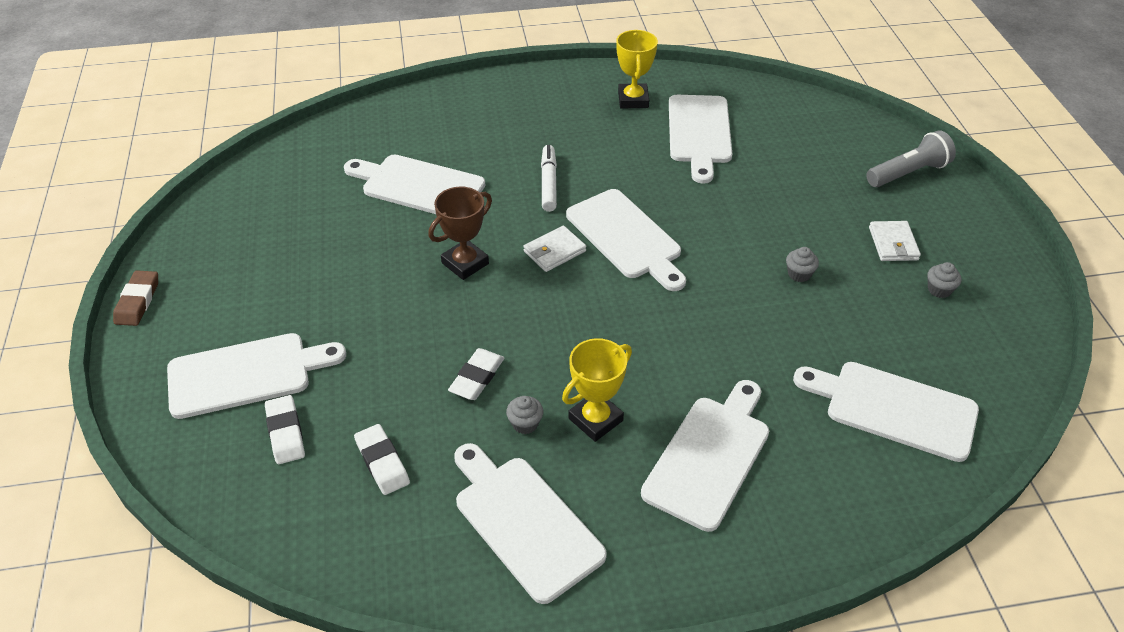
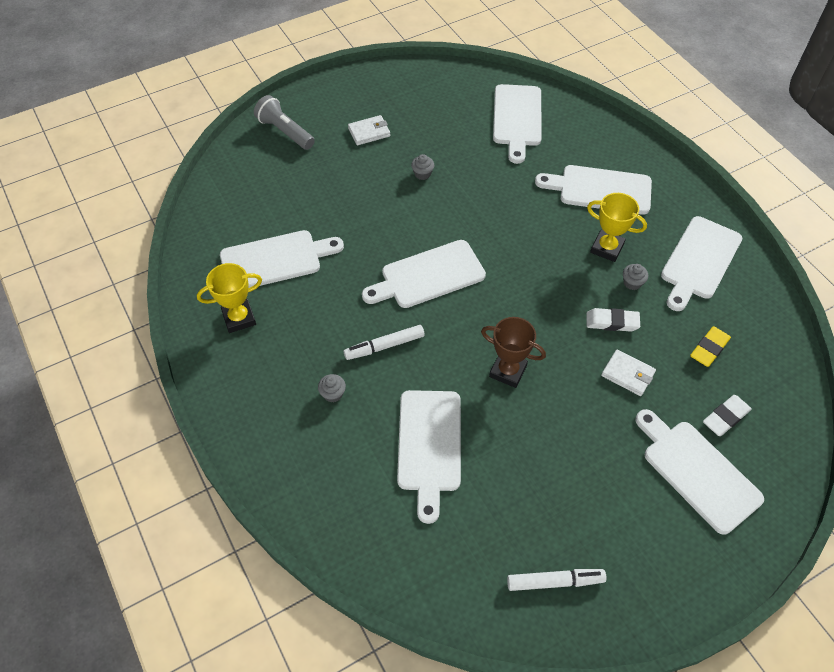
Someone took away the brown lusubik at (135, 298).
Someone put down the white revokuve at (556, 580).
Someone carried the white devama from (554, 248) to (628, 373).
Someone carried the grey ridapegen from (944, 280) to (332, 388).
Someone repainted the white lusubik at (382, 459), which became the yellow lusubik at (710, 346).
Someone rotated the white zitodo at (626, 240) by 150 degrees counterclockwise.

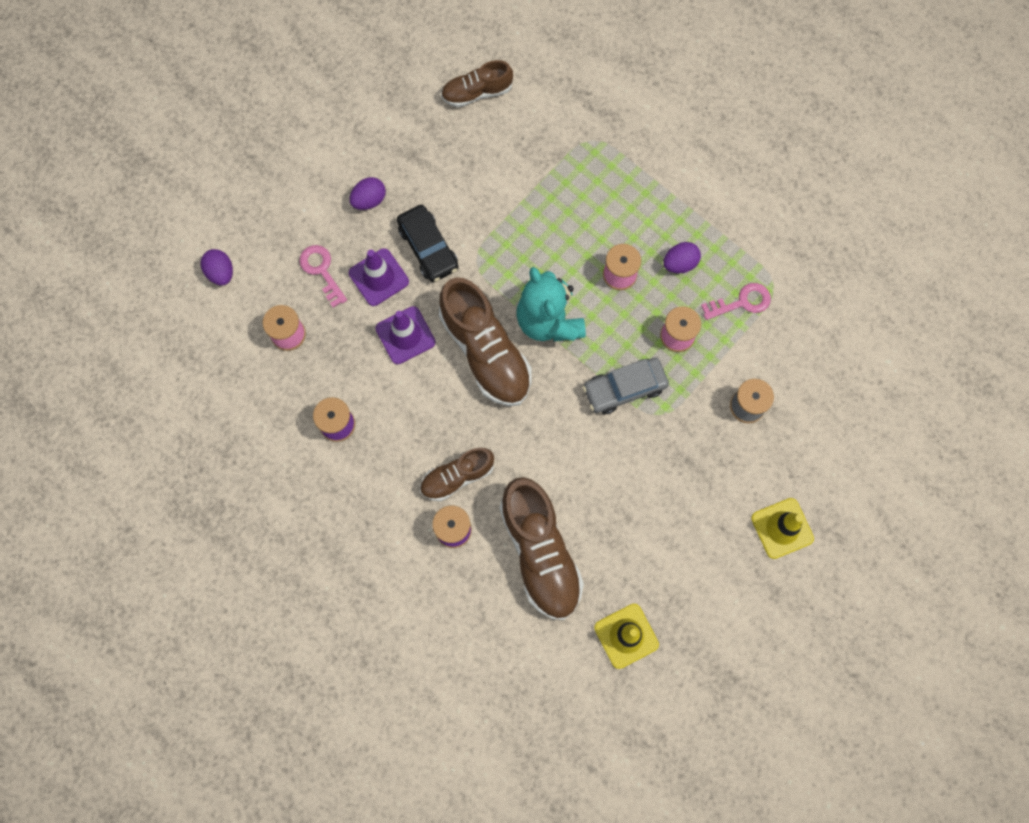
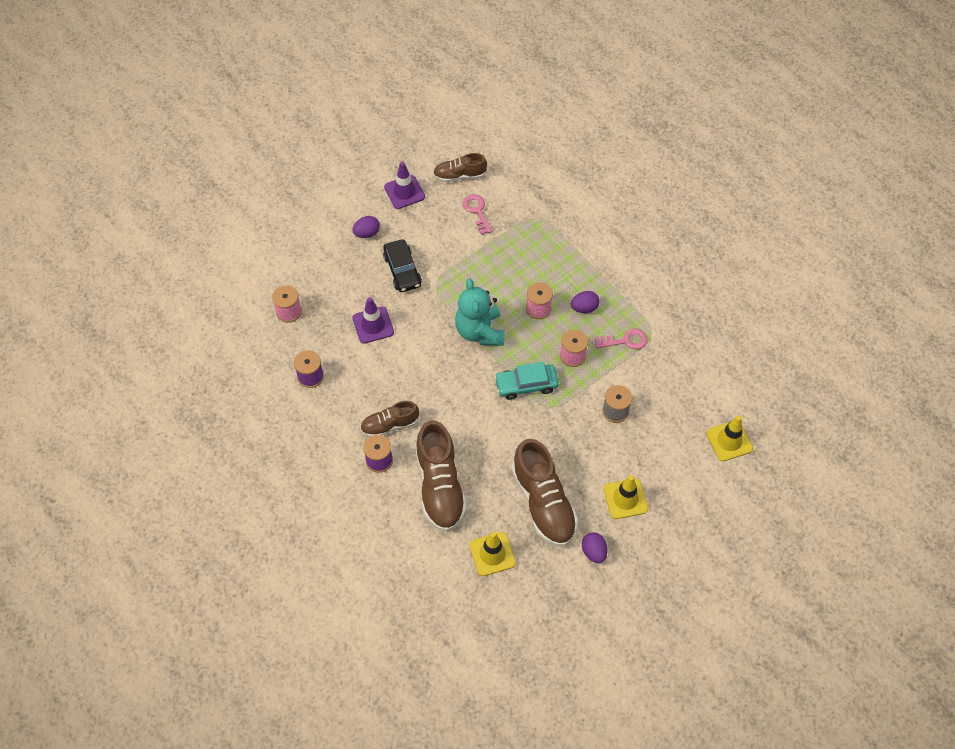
Someone put down the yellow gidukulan at (729, 438).
Someone carried the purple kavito from (216, 267) to (595, 547).
Someone carried the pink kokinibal from (323, 276) to (477, 214).
Someone carried the purple gidukulan from (379, 277) to (404, 185).
Someone carried the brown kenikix from (485, 341) to (545, 493).
Someone repainted the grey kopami at (626, 386), which became the turquoise kopami at (526, 381).

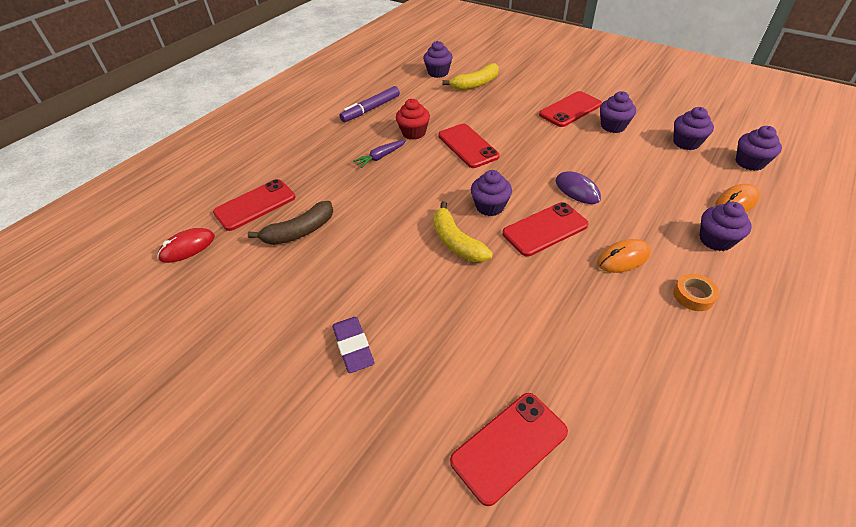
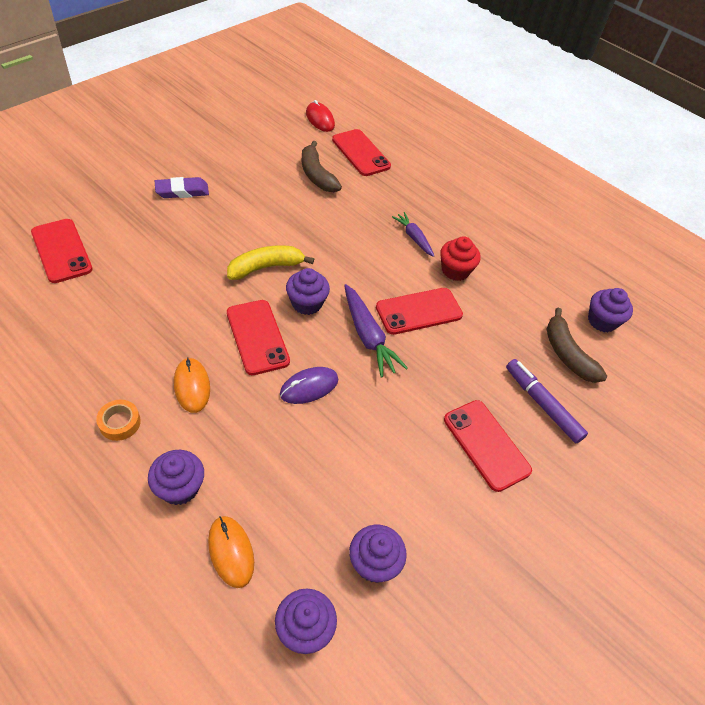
Someone took away the purple ridapegen at (618, 112).
Someone put down the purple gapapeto at (376, 331).
Someone carried the purple revokuve from (369, 104) to (547, 401).
Someone repainted the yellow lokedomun at (470, 76), which became the brown lokedomun at (577, 345).

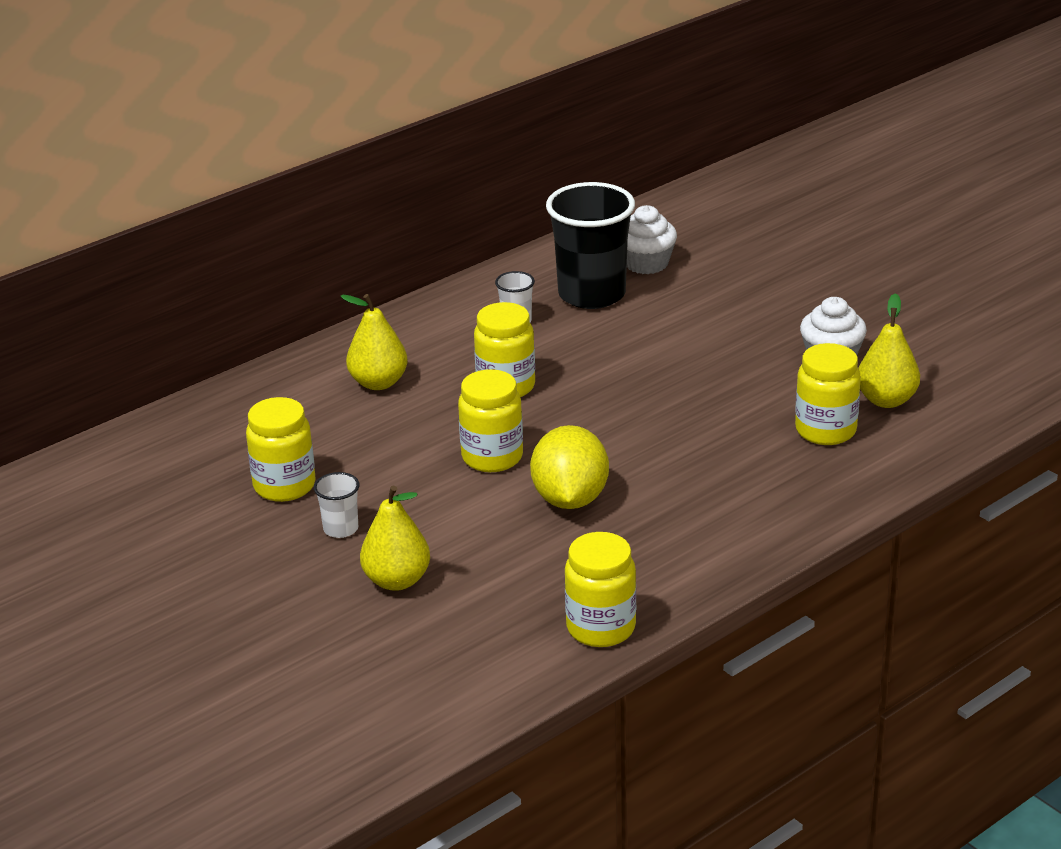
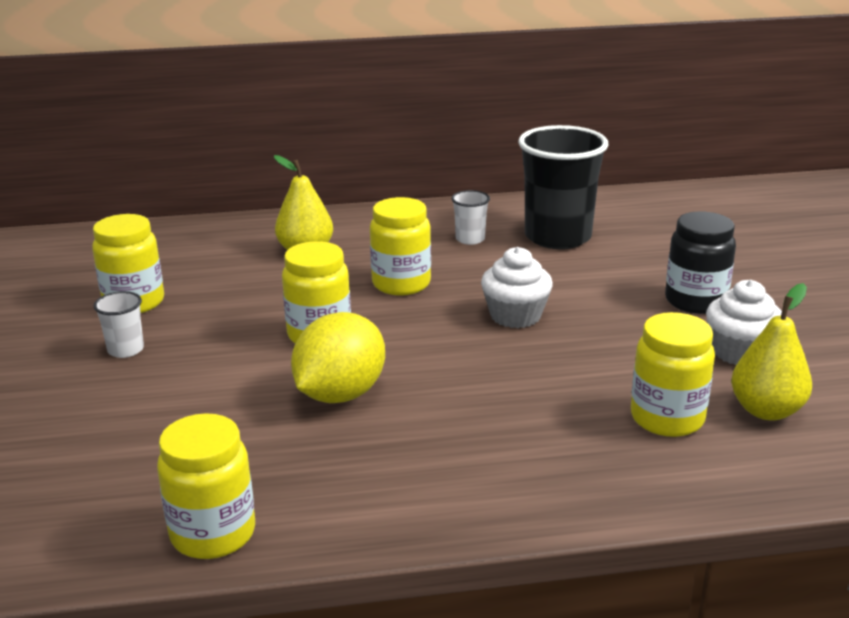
Someone took away the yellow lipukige at (395, 538).
Someone put down the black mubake at (700, 262).
Someone carried the white ridapegen from (652, 239) to (517, 287).

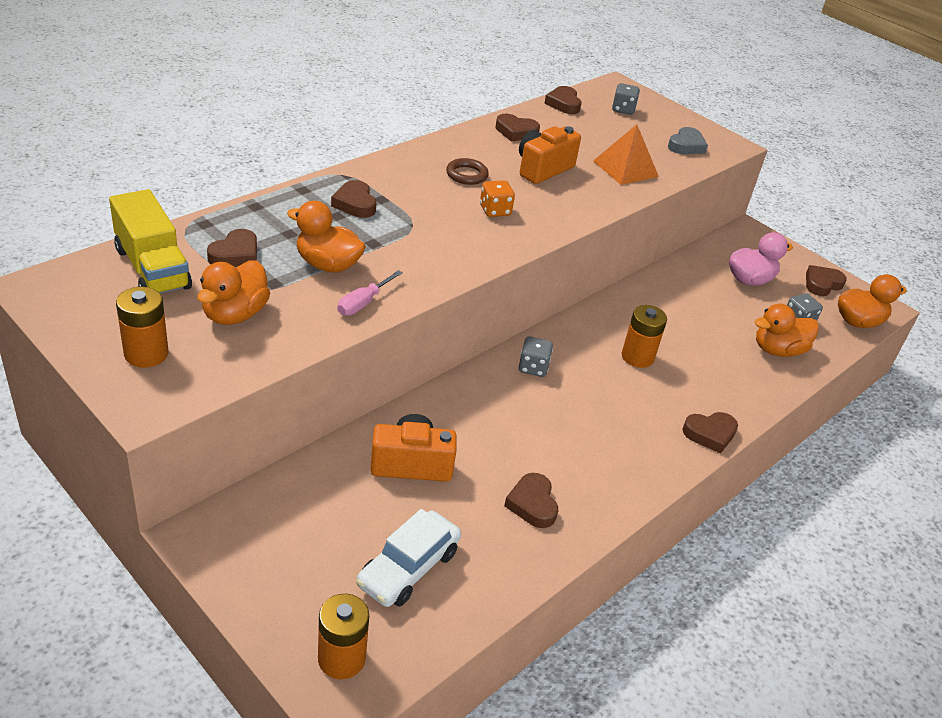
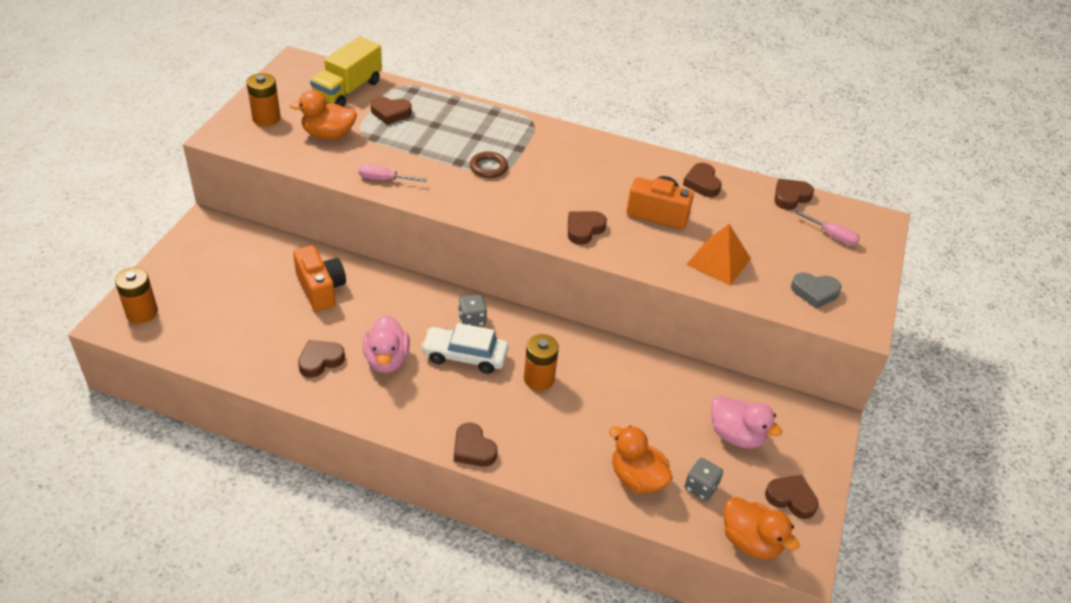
Someone took away the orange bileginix at (326, 237).
Someone took away the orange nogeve at (497, 198).
Someone put down the pink bileginix at (386, 344).
Someone carried the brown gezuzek from (353, 199) to (587, 228).
Someone carried the white kopami from (408, 558) to (464, 348).
Someone carried the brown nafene from (467, 171) to (489, 164).
Someone swapped the grey nogeve at (626, 99) for the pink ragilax at (827, 228).

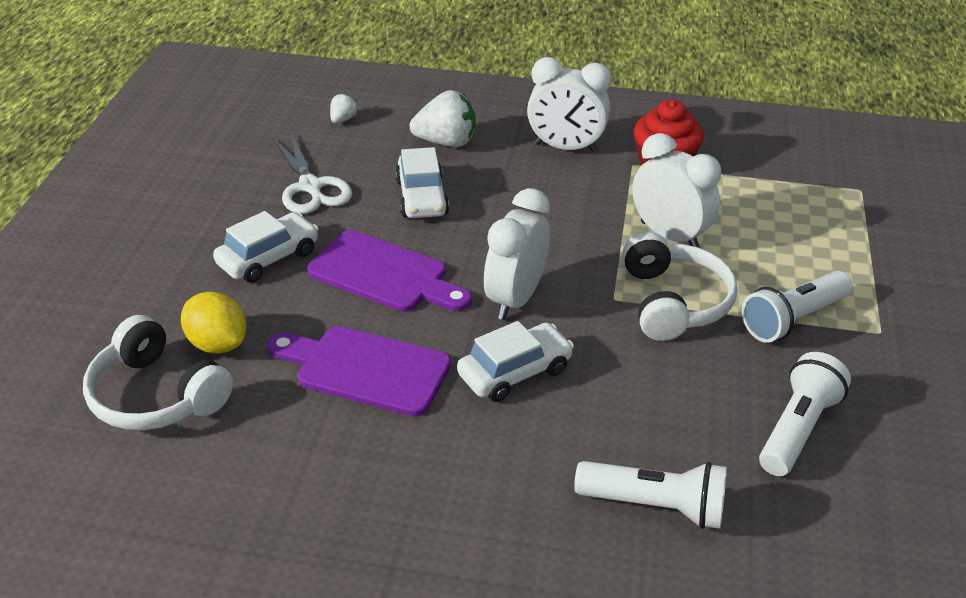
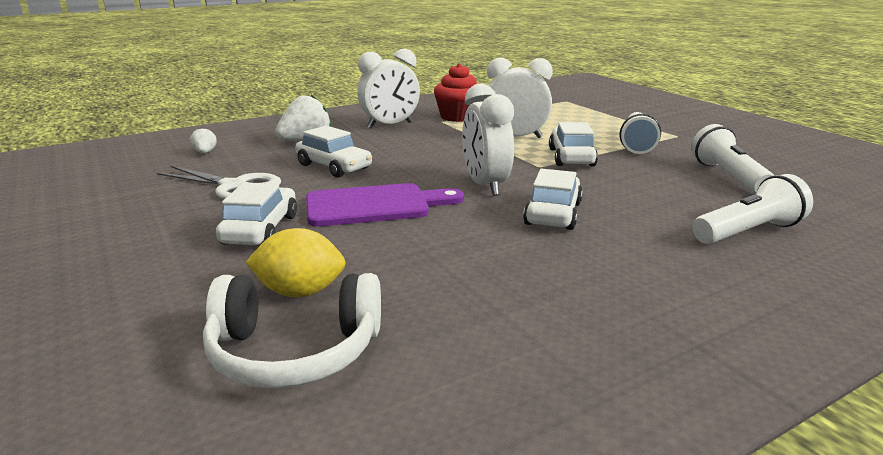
Someone took away the purple zitodo at (359, 371).
Someone swapped the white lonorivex at (680, 286) for the white kopami at (573, 144).

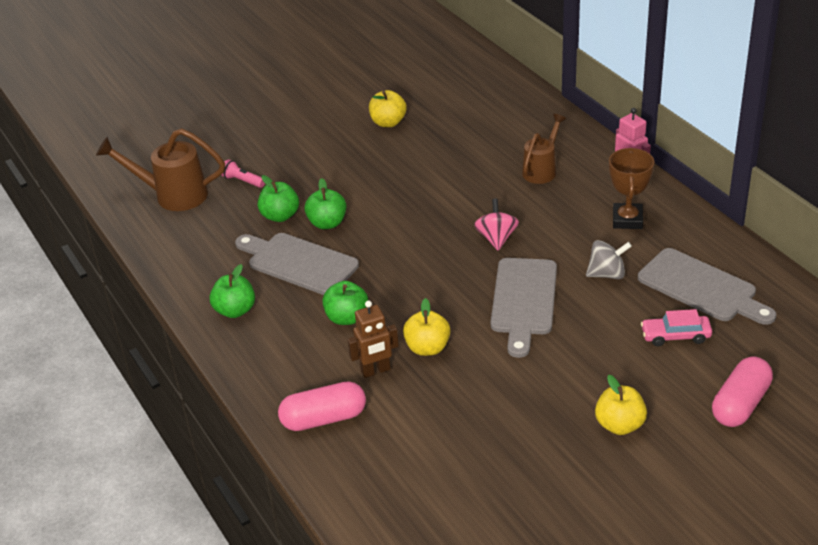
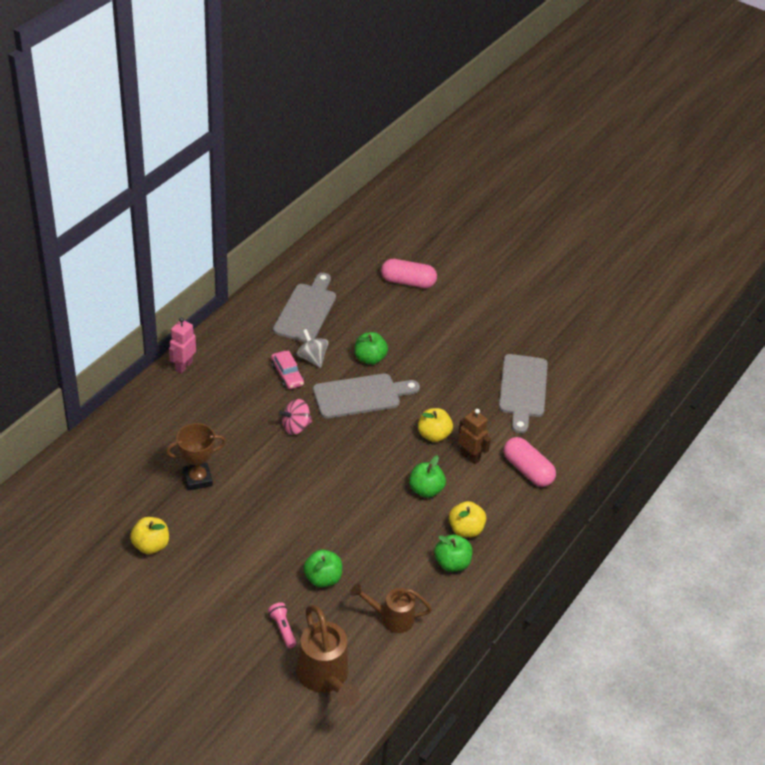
Someone carried the grey zitodo from (297, 264) to (523, 393).
Someone carried the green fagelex from (325, 203) to (371, 348).
Someone carried the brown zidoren from (544, 149) to (391, 608).
Someone carried the yellow fagelex from (621, 405) to (467, 519).
Someone carried the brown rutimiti from (632, 188) to (196, 457).
Someone carried the pink kopami from (676, 327) to (287, 370).
Someone rotated the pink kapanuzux at (243, 173) by 150 degrees clockwise.

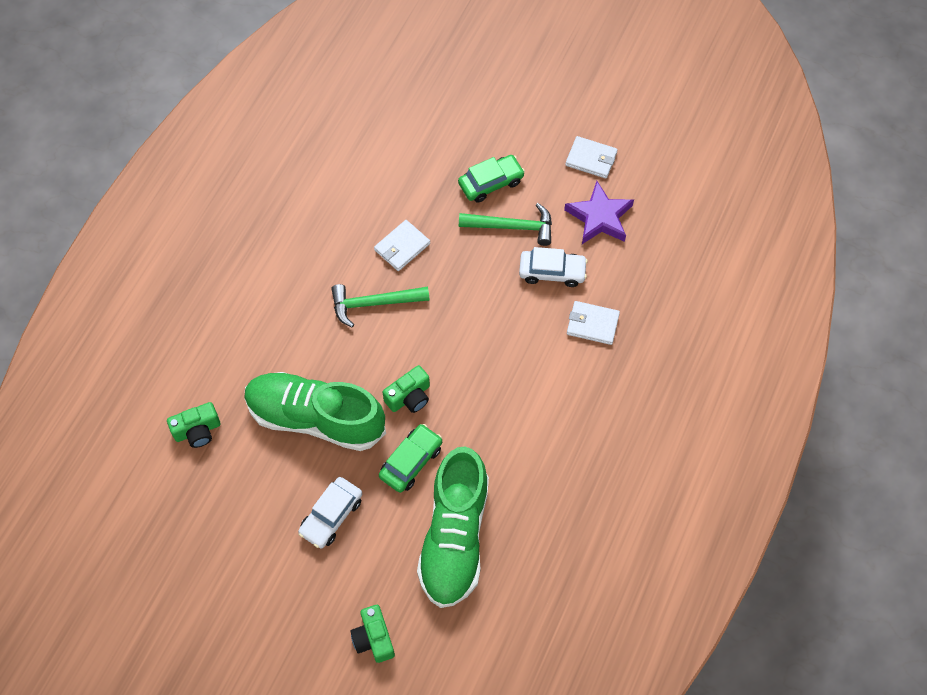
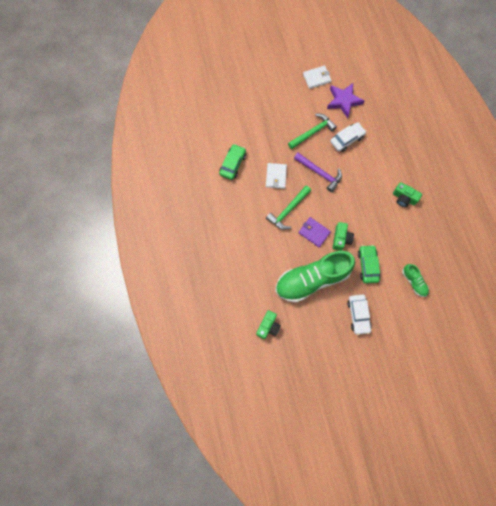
Someone took away the white devama at (593, 323).
Someone put down the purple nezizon at (318, 172).
Someone put down the purple devama at (314, 232).
Someone carried the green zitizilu from (372, 634) to (407, 194).
Someone carried the green kopami from (491, 179) to (232, 162).
Someone scaled the green kenikix at (453, 527) by 0.44.

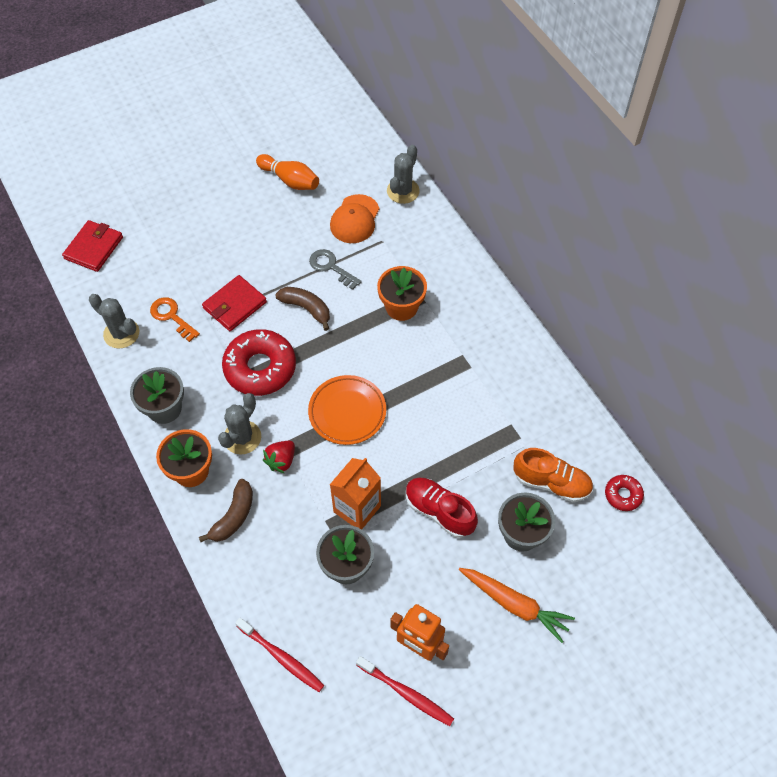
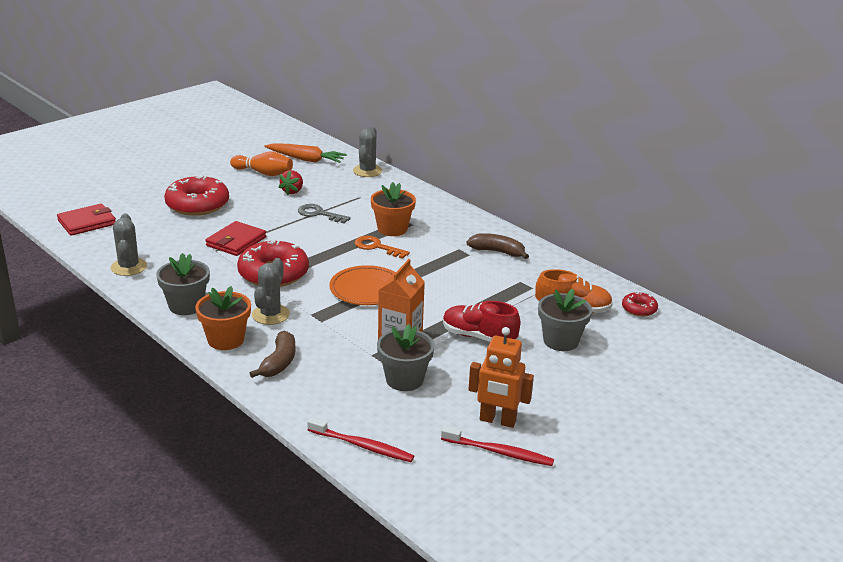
Someone took away the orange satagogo at (354, 218).
Someone put down the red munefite at (196, 195).
Someone carried the orange kokinibal from (175, 319) to (382, 247).
Someone carried the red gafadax from (279, 457) to (291, 182).
Someone carried the brown lokedomun from (302, 309) to (498, 246).
Someone carried the orange gapapeto from (517, 605) to (305, 153).
Someone rotated the red devama at (92, 246) by 45 degrees clockwise.
Someone rotated the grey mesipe at (114, 321) by 60 degrees clockwise.

